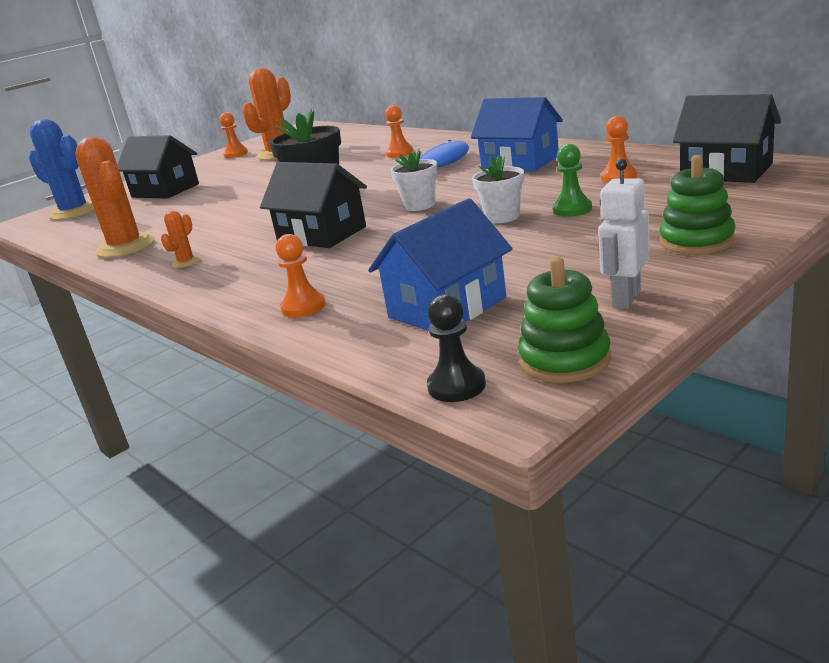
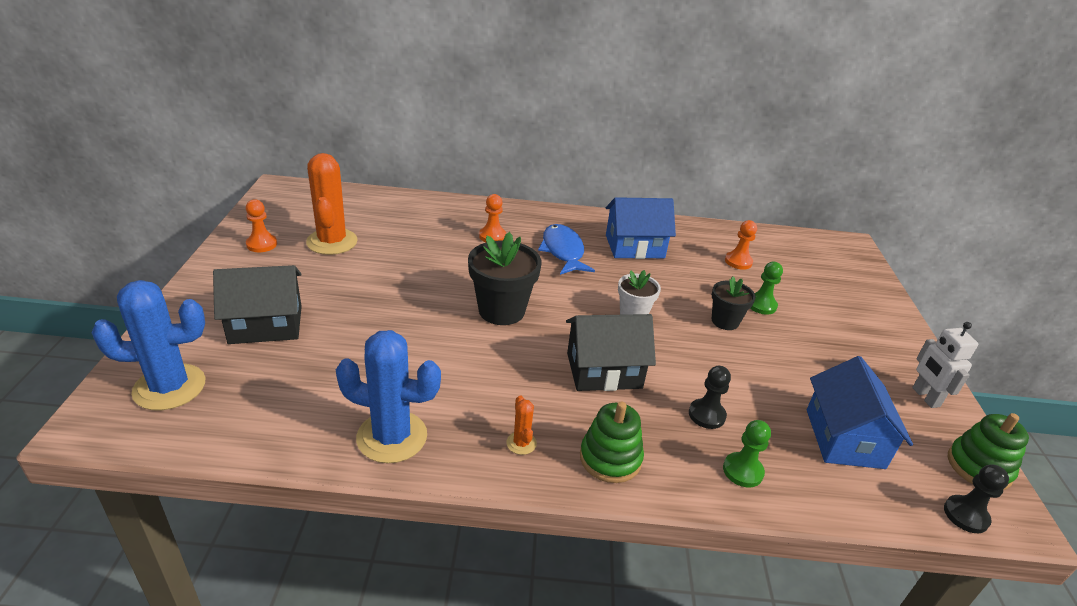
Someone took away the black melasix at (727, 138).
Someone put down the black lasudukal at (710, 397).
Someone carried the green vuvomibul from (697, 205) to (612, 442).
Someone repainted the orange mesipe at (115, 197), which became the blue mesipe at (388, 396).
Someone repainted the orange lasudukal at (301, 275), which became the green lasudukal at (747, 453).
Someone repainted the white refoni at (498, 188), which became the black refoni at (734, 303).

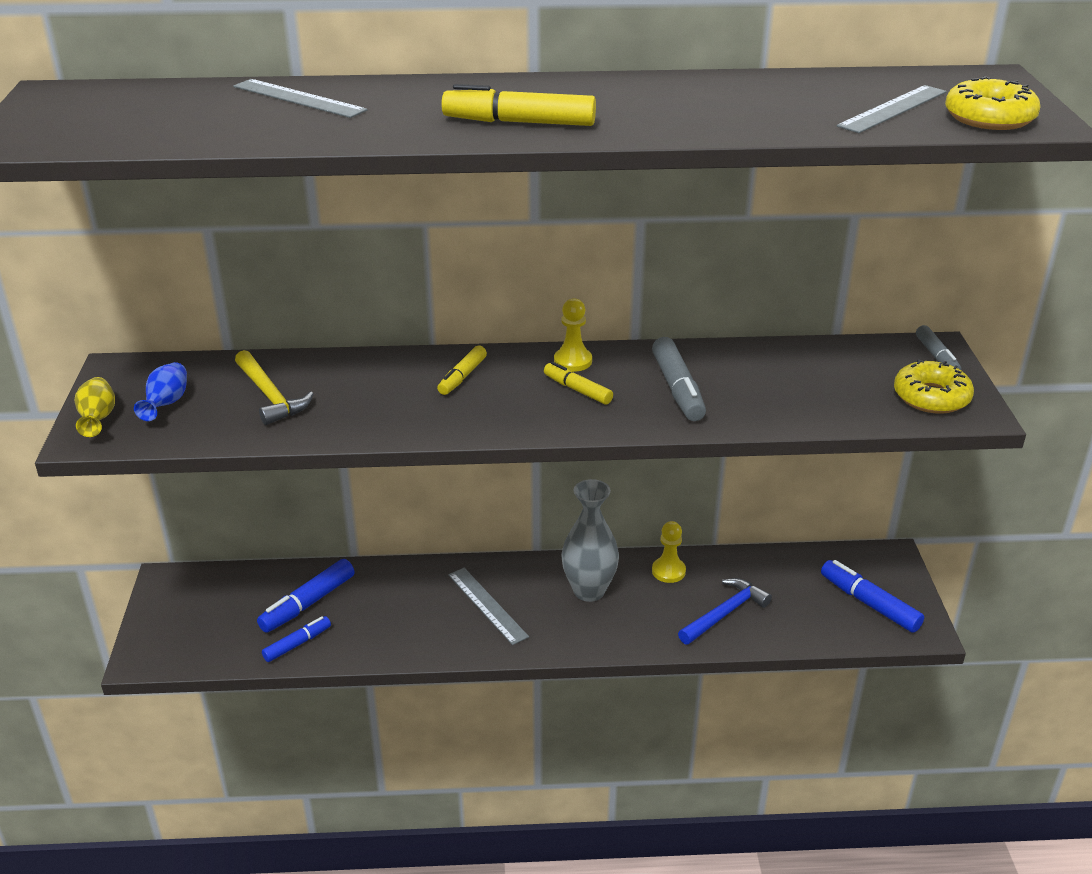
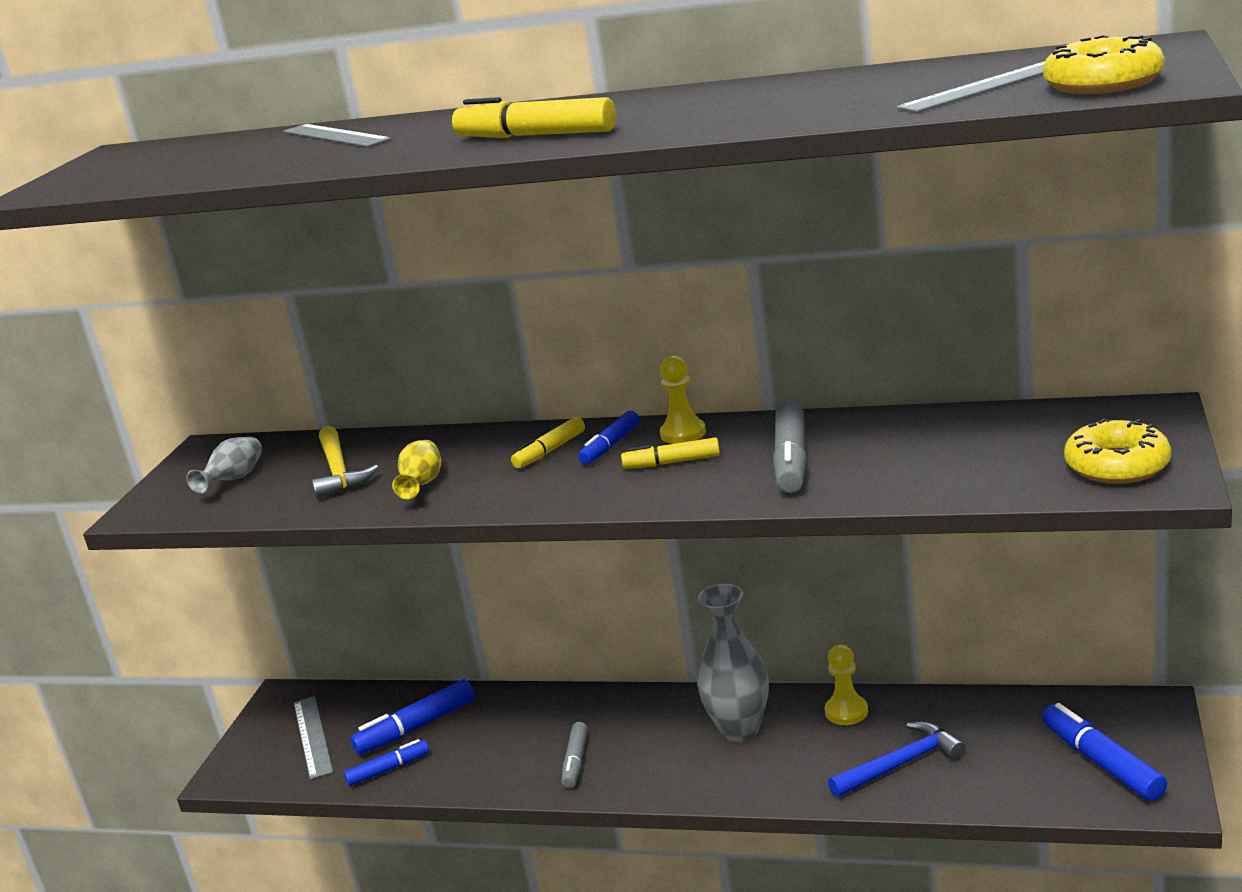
Someone put down the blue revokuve at (609, 437).
Someone carried the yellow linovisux from (95, 407) to (416, 469).
Someone carried the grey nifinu from (488, 606) to (313, 738).
Someone carried the grey revokuve from (938, 347) to (575, 755).
Someone repainted the blue linovisux at (160, 391), which became the grey linovisux at (224, 465).
Someone rotated the yellow revokuve at (578, 383) by 60 degrees counterclockwise.

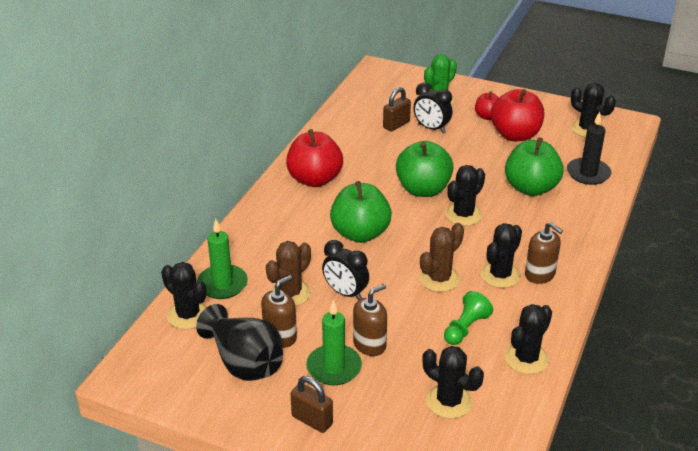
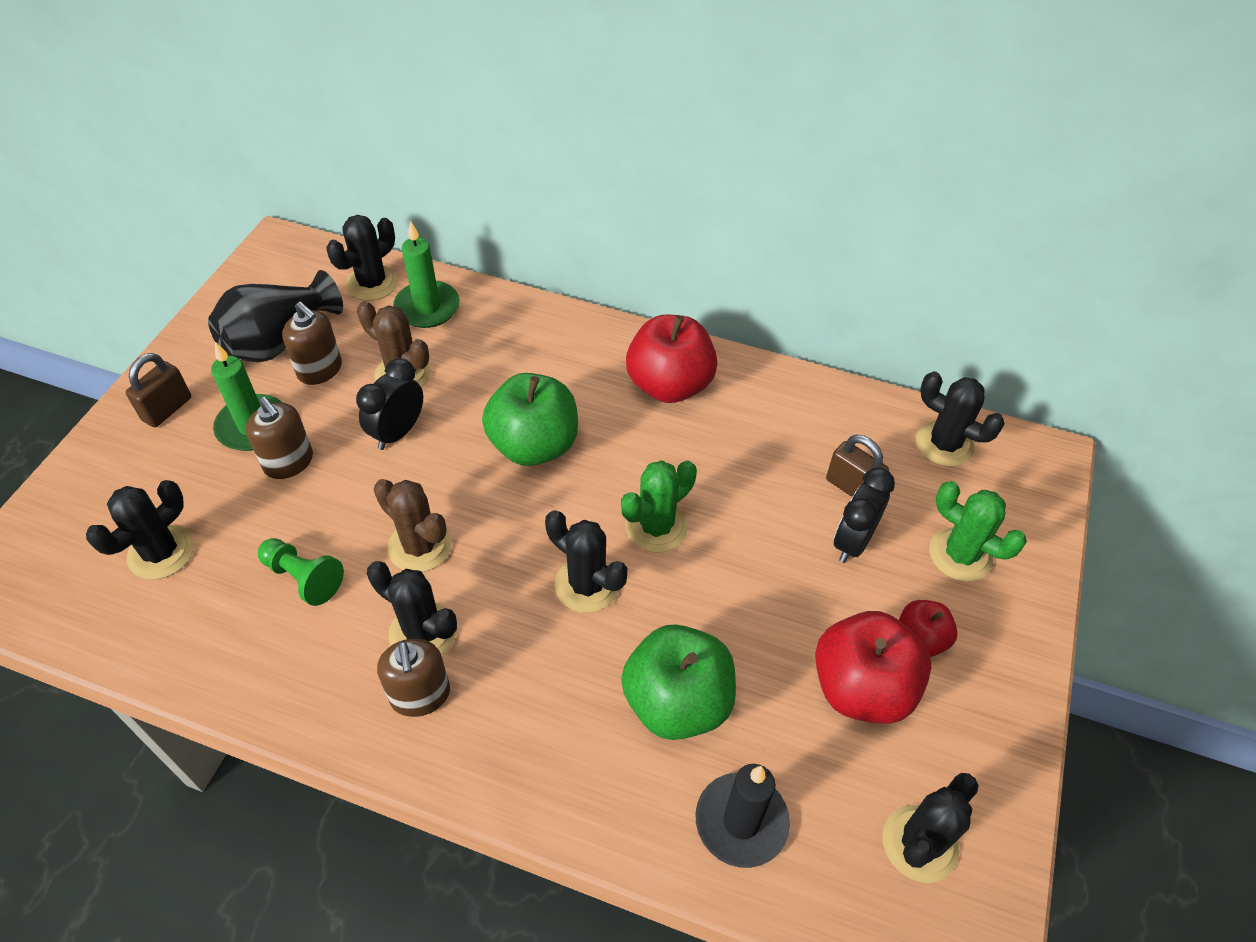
Someone carried the black mesipe from (528, 339) to (960, 419).
Someone swapped the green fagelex at (425, 169) for the green mesipe at (659, 506).
Someone rotated the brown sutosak at (544, 253) by 60 degrees counterclockwise.

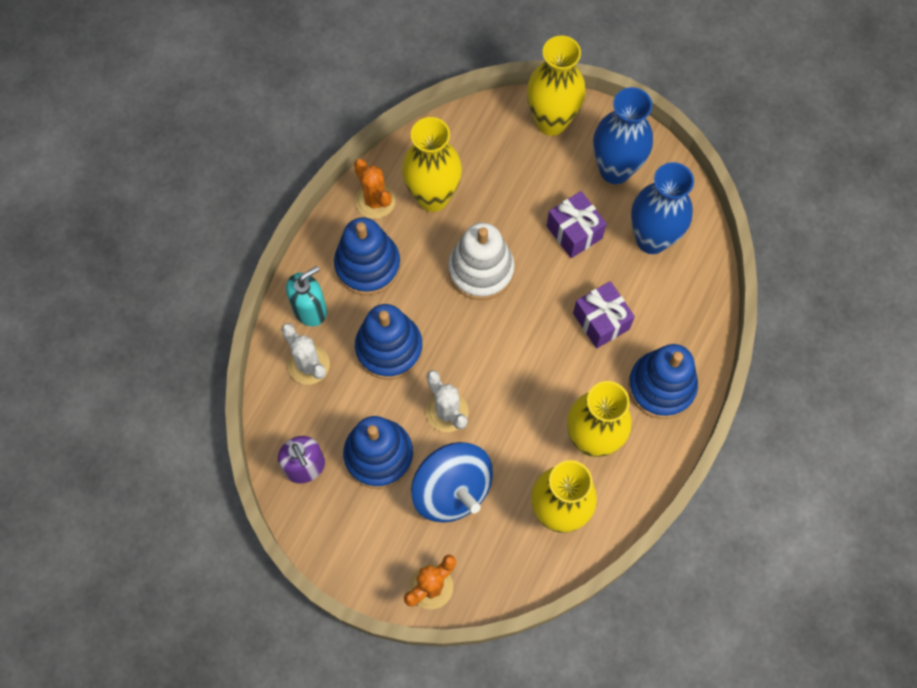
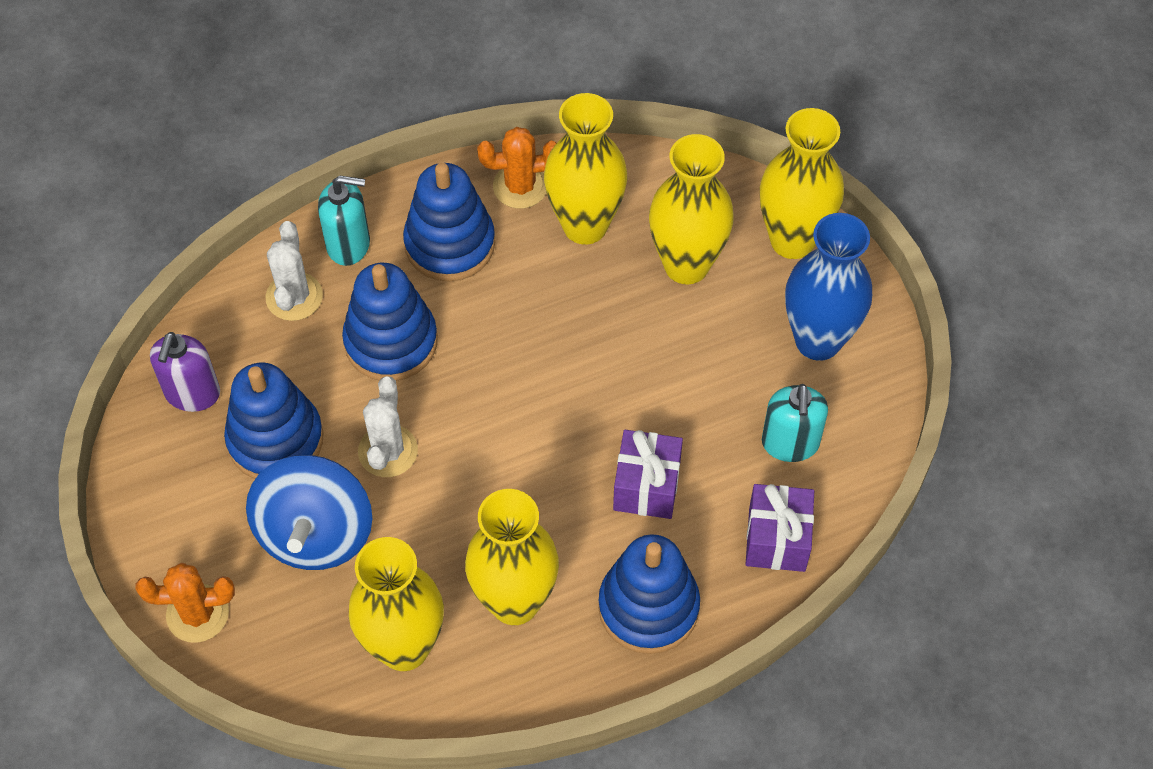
Someone took away the white vuvomibul at (481, 261).
Someone put down the yellow linovisux at (691, 209).
Someone carried the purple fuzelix from (577, 224) to (779, 528).
Someone swapped the blue linovisux at (662, 208) for the turquoise sutosak at (795, 423).
Someone rotated the orange mesipe at (374, 189) by 75 degrees clockwise.

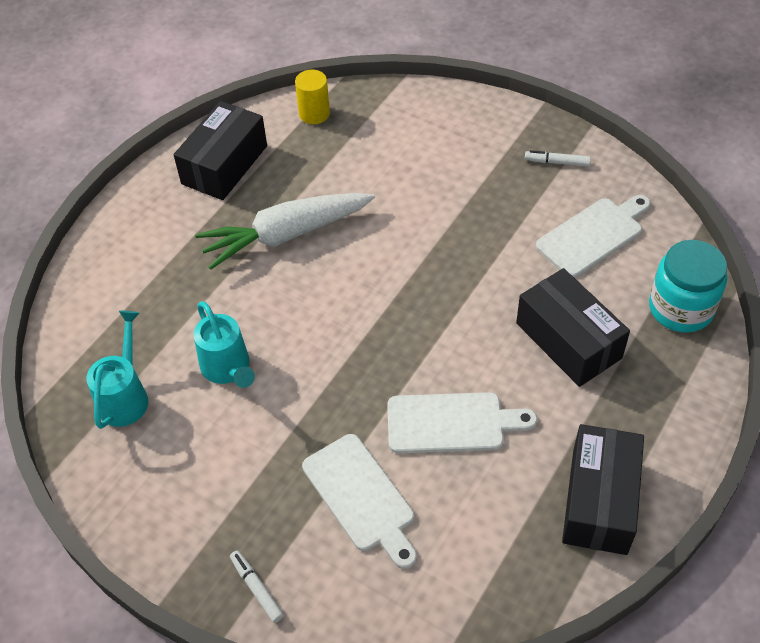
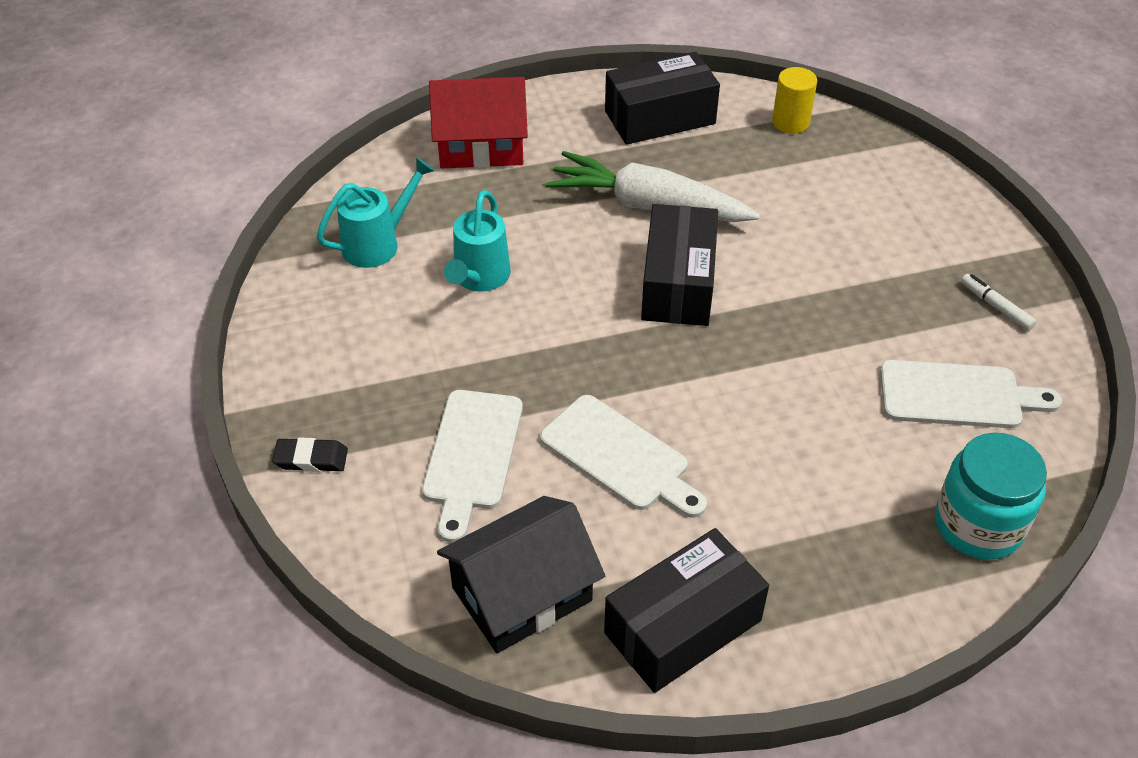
Someone put down the red melasix at (478, 122).
Someone put down the black melasix at (521, 574).
Someone carried the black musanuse from (573, 327) to (679, 265).
Someone swapped the white revokuve at (257, 586) for the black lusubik at (310, 455).

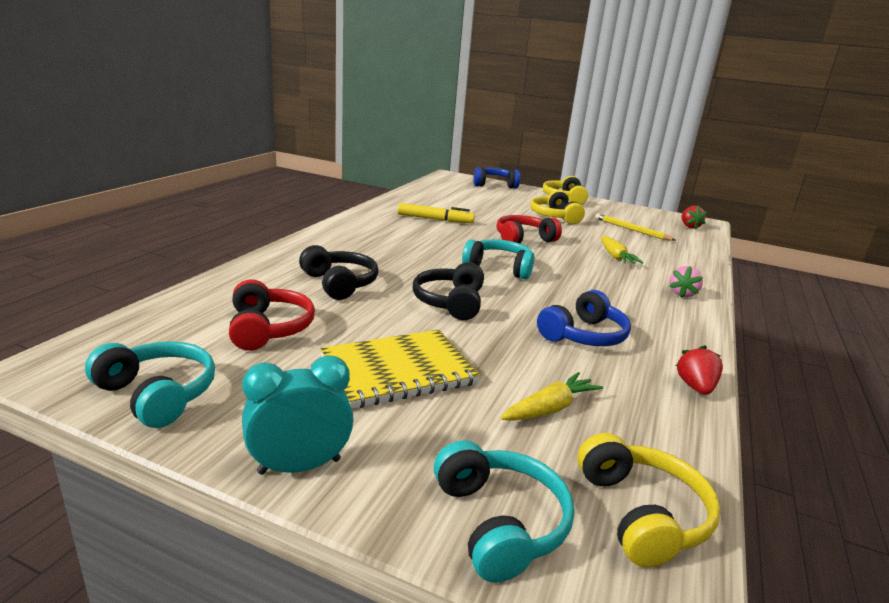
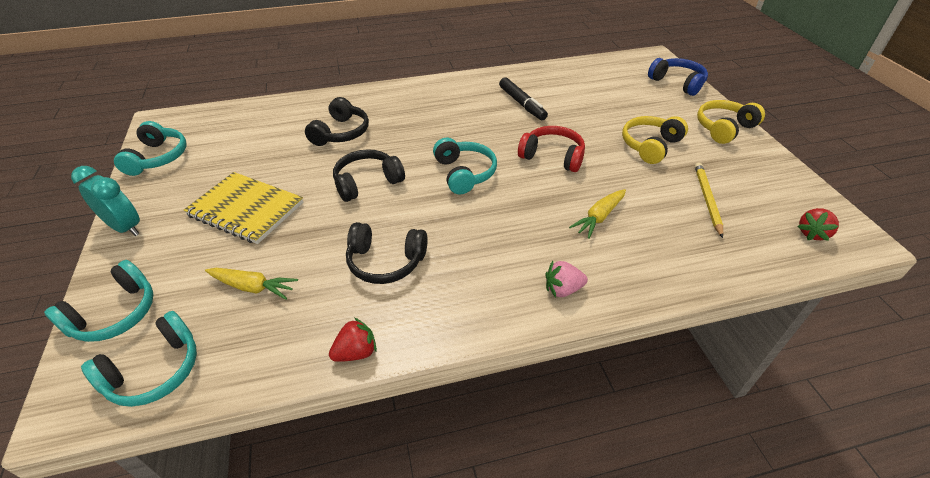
Someone took away the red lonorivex at (272, 315).
Someone repainted the yellow revokuve at (436, 213), which became the black revokuve at (523, 99).
Someone repainted the blue lonorivex at (584, 318), which became the black lonorivex at (386, 253).
Someone repainted the yellow lonorivex at (649, 500), which became the turquoise lonorivex at (139, 359).

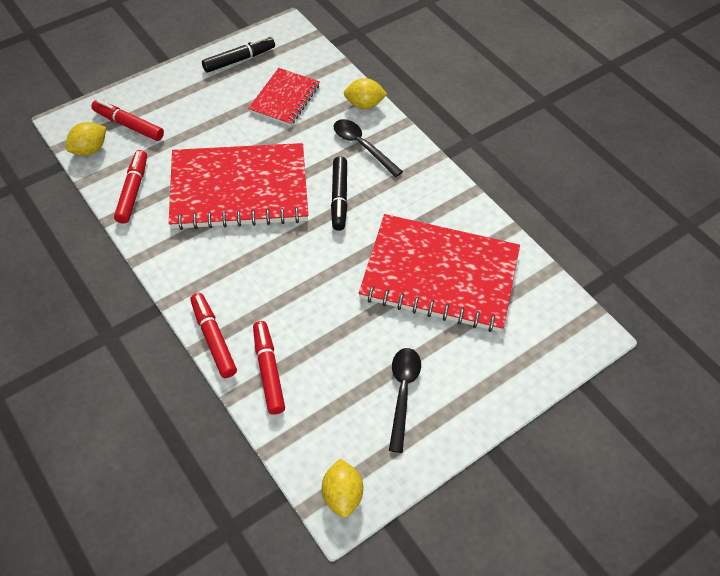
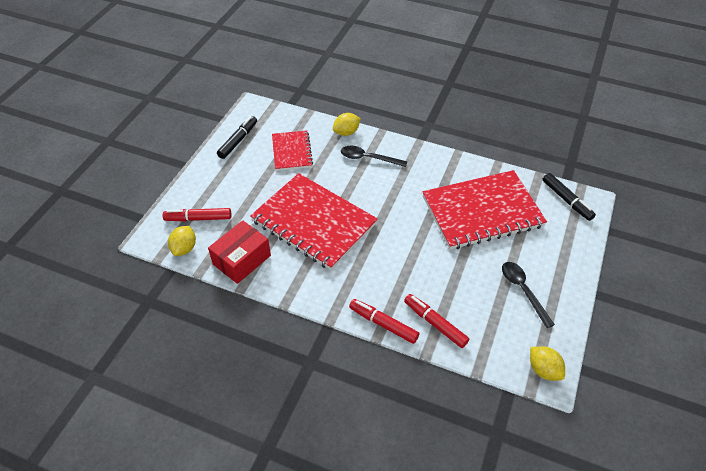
Someone carried the black revokuve from (339, 193) to (569, 197).
Someone swapped the red revokuve at (130, 187) for the red musanuse at (239, 252).
Someone rotated the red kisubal at (238, 186) by 75 degrees clockwise.

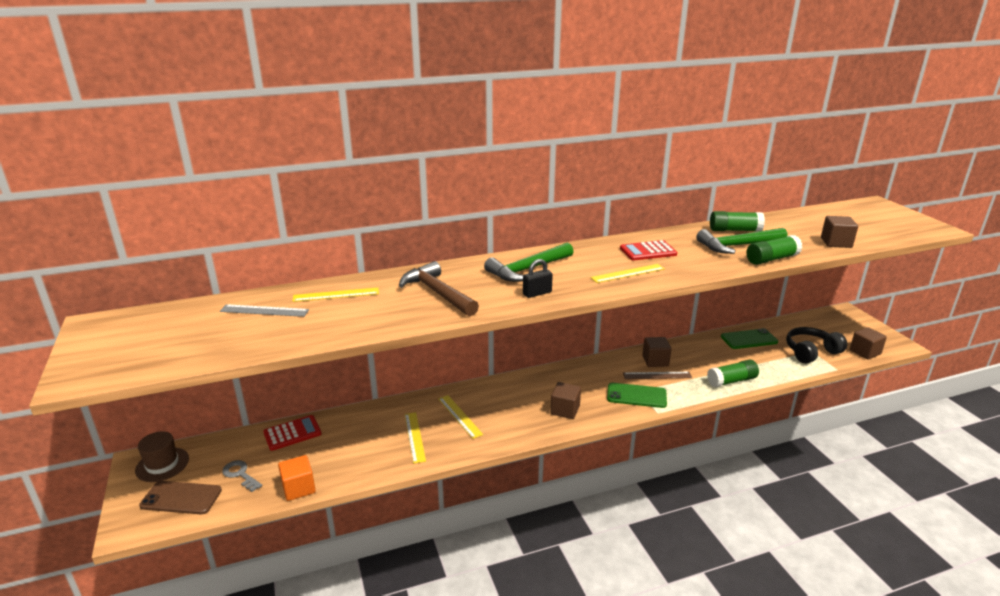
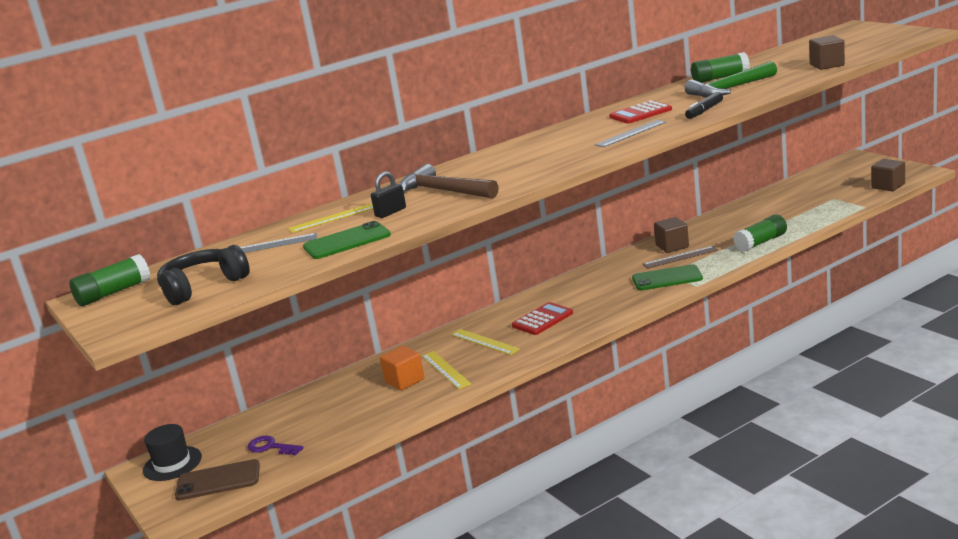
Someone took away the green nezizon at (528, 262).
Someone took away the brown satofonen at (566, 400).
Someone put down the black revokuve at (704, 105).
Someone carried the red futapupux from (292, 433) to (542, 318).
Someone carried the orange satofonen from (297, 478) to (402, 368).
Someone carried the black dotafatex from (538, 278) to (388, 195).
Someone carried the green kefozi from (749, 338) to (347, 240).
Someone carried the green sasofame from (774, 250) to (109, 280).
Someone carried the black lonorivex from (816, 345) to (203, 275).
Someone repainted the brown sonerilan at (162, 456), which became the black sonerilan at (172, 452).
Someone repainted the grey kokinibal at (242, 476), which became the purple kokinibal at (275, 445).
Someone repainted the yellow nifinu at (628, 273), which became the grey nifinu at (630, 133).

